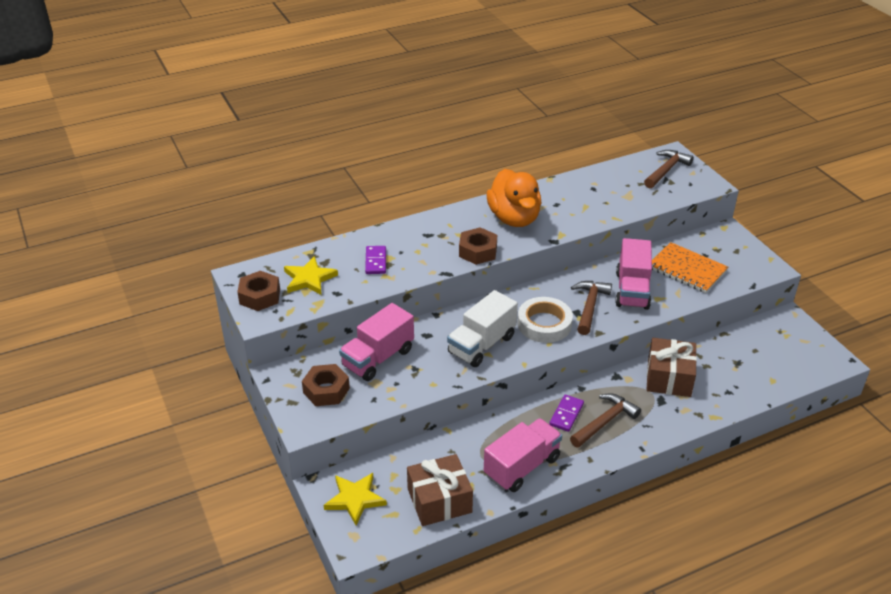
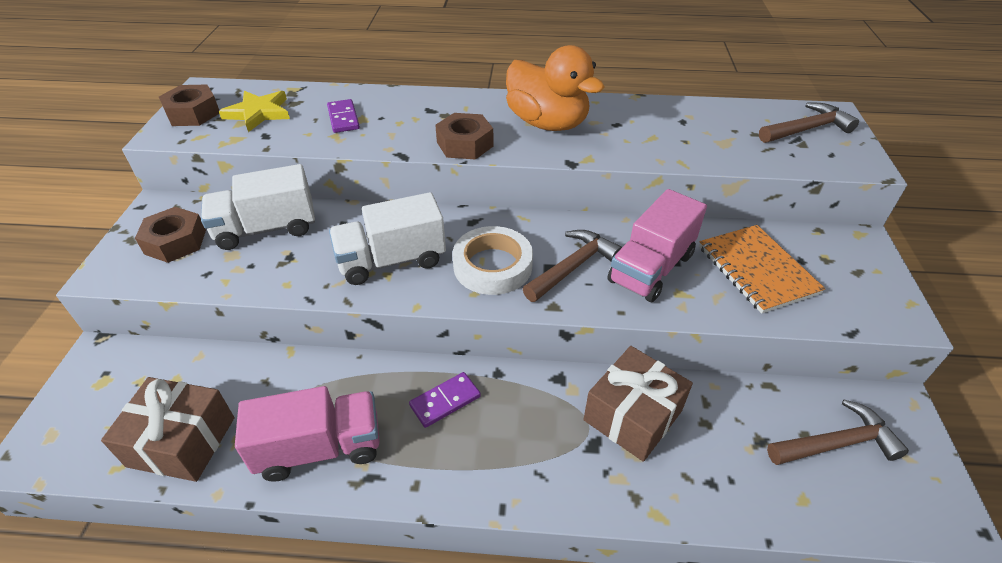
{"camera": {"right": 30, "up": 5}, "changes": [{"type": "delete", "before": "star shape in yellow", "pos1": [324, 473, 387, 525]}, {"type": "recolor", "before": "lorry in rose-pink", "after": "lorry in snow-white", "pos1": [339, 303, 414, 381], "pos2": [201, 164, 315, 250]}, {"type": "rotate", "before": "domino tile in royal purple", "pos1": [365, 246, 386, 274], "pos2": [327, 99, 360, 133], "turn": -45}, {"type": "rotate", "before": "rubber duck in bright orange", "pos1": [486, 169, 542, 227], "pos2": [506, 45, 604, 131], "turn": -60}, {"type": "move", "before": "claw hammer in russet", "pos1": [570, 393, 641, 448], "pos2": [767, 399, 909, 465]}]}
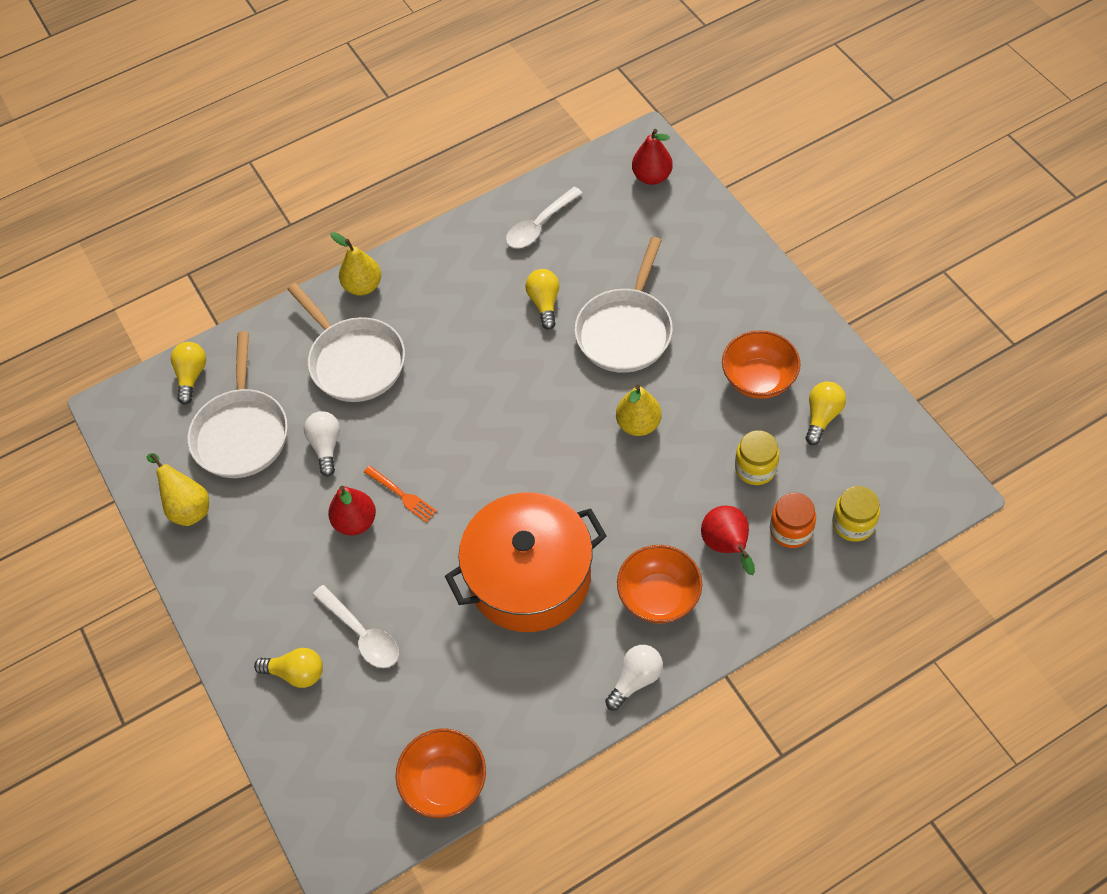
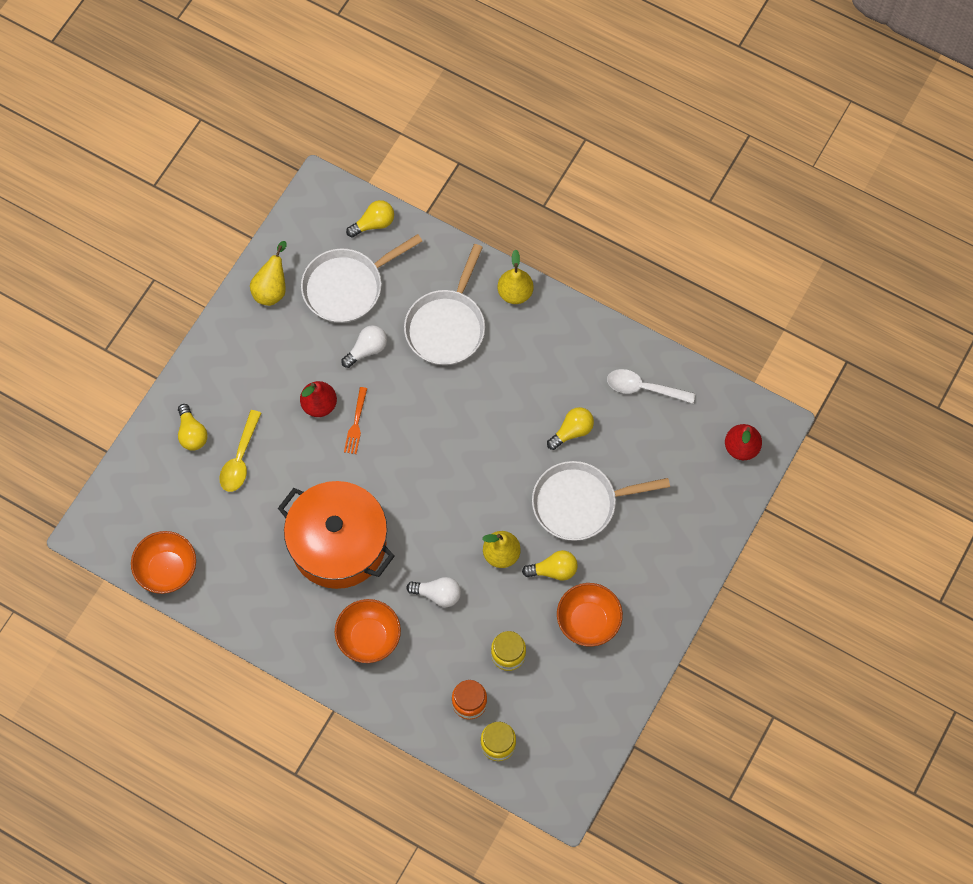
{"camera": {"right": 55, "up": 10}, "changes": [{"type": "recolor", "before": "teaspoon in snow-white", "after": "teaspoon in yellow", "pos1": [313, 585, 399, 668], "pos2": [220, 410, 261, 492]}, {"type": "move", "before": "bulb in snow-white", "pos1": [605, 645, 663, 711], "pos2": [406, 577, 461, 607]}, {"type": "delete", "before": "pear in scarlet", "pos1": [701, 505, 755, 575]}, {"type": "move", "before": "bulb in yellow", "pos1": [805, 381, 846, 445], "pos2": [522, 550, 578, 581]}]}
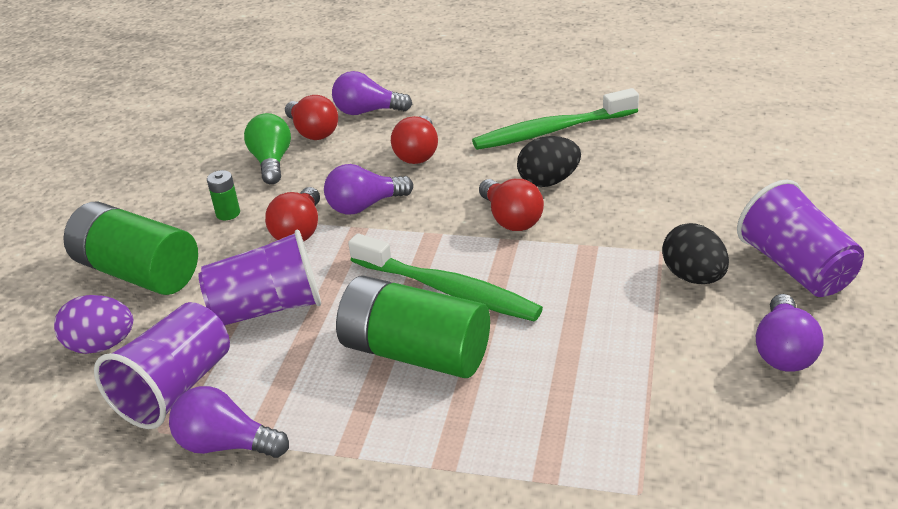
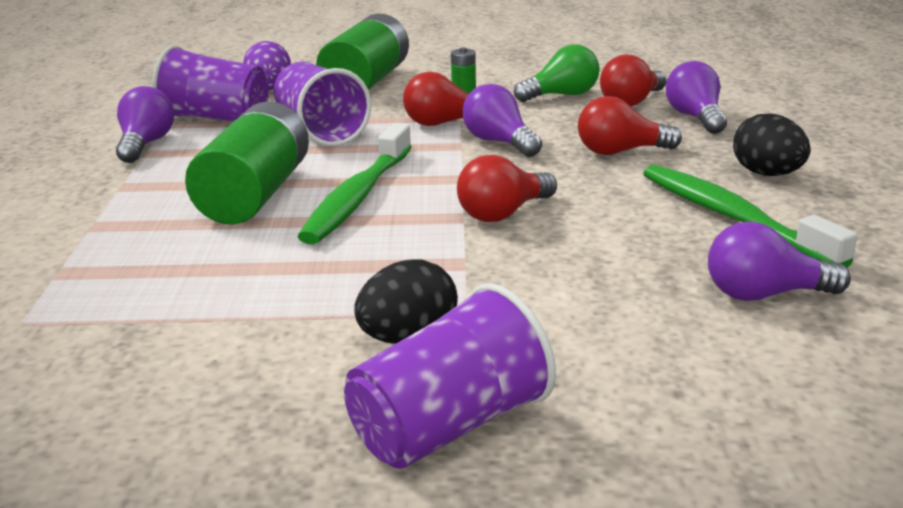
{"camera": {"right": 75, "up": -10}, "changes": [{"type": "move", "before": "toy egg in jet-black", "pos1": [517, 136, 581, 187], "pos2": [733, 113, 811, 176]}, {"type": "move", "before": "bulb in royal purple", "pos1": [756, 294, 824, 372], "pos2": [708, 221, 851, 301]}]}
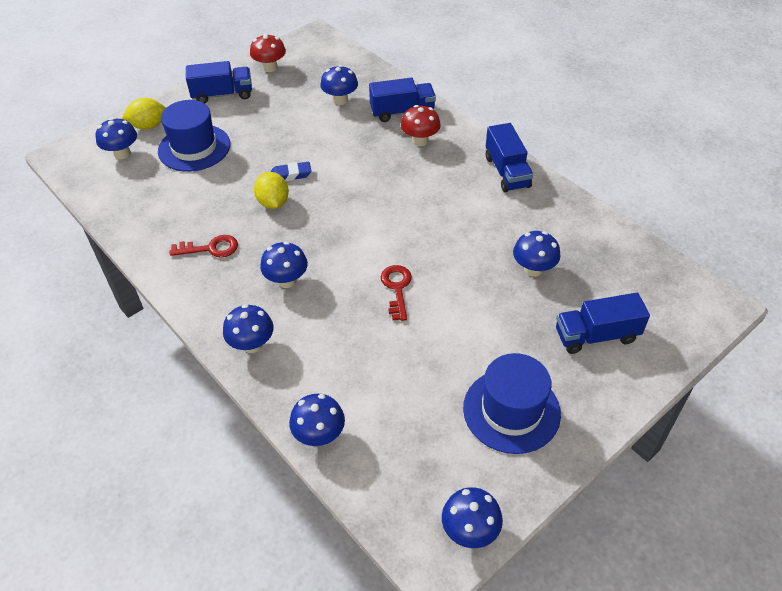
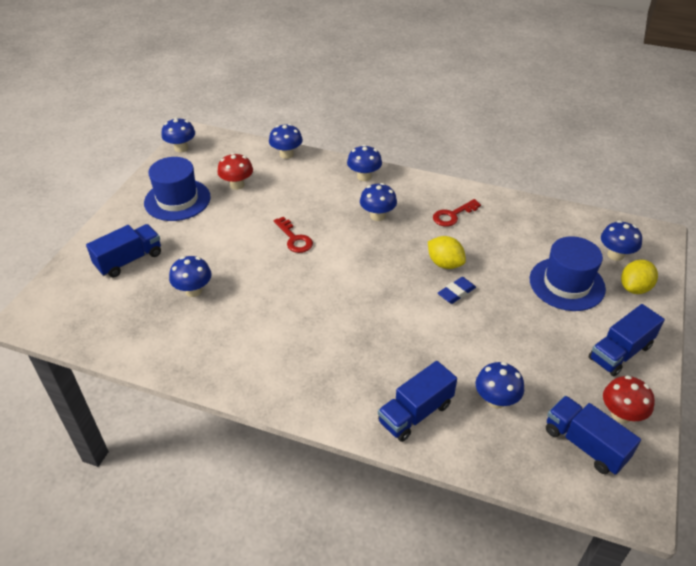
{"camera": {"right": 150, "up": -5}, "changes": [{"type": "move", "before": "toadstool in scarlet", "pos1": [401, 105, 441, 146], "pos2": [217, 153, 253, 190]}, {"type": "move", "before": "lorry in blue", "pos1": [486, 123, 533, 192], "pos2": [546, 396, 641, 475]}]}
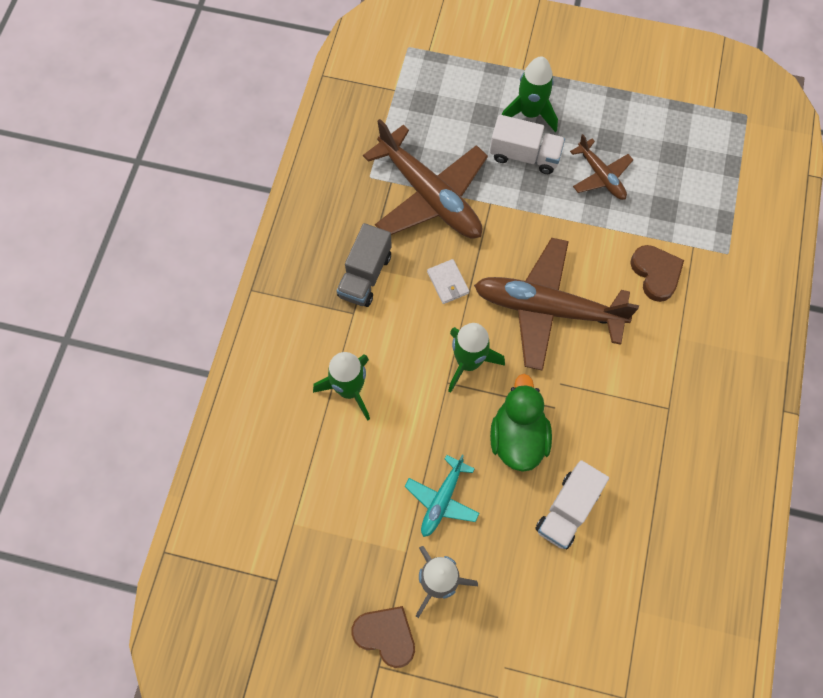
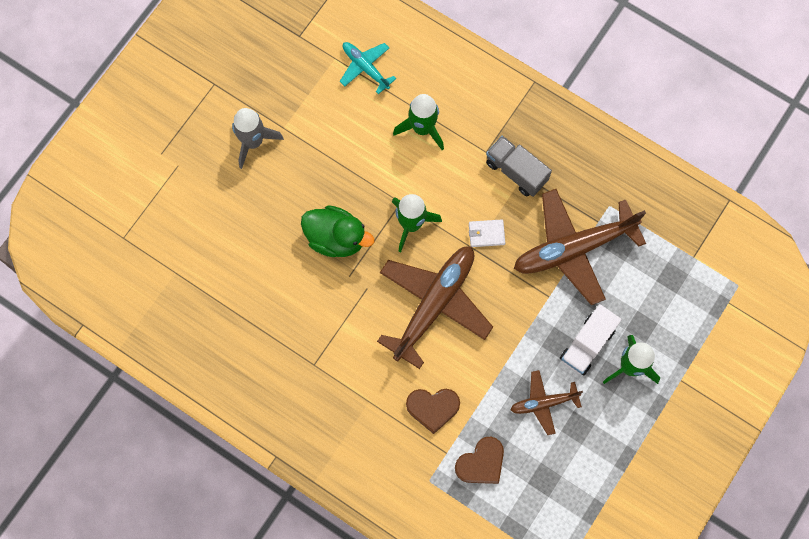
{"camera": {"right": 110, "up": 5}, "changes": [{"type": "move", "before": "heart shape in russet", "pos1": [352, 606, 415, 668], "pos2": [455, 437, 504, 484]}, {"type": "move", "before": "aeroplane in turquoise", "pos1": [405, 455, 480, 537], "pos2": [340, 42, 396, 94]}, {"type": "delete", "before": "lorry in snow-white", "pos1": [535, 460, 609, 549]}]}
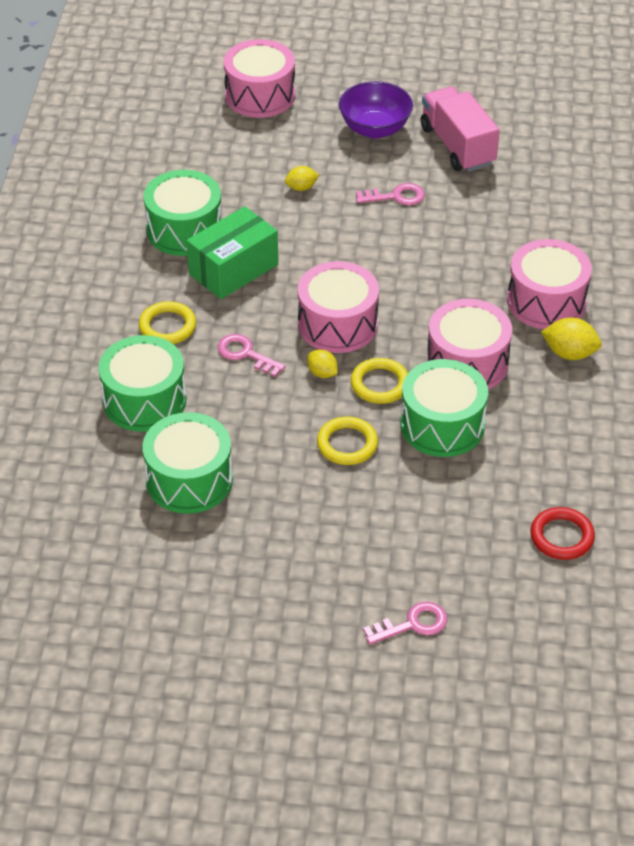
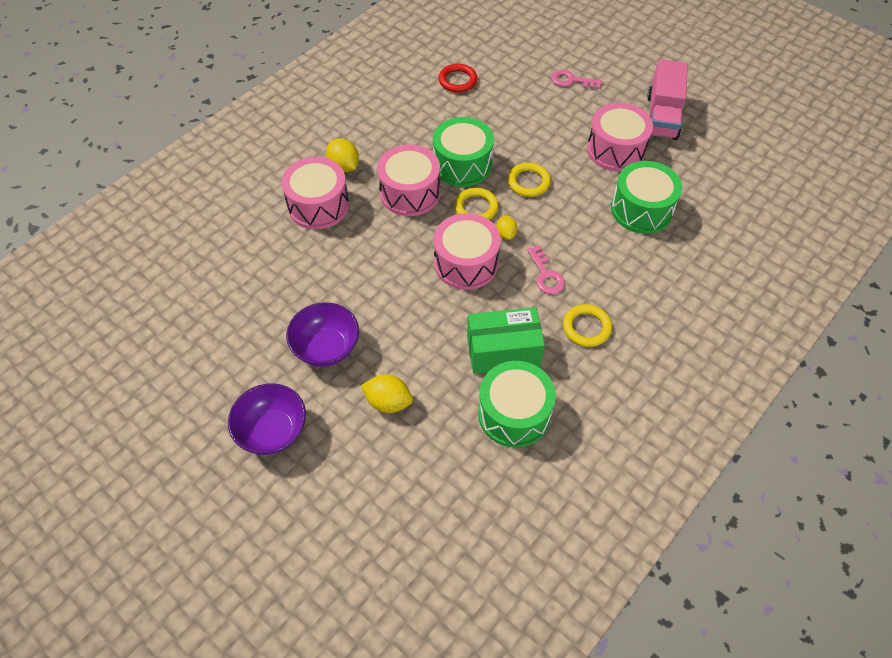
{"camera": {"right": -145, "up": 10}, "changes": [{"type": "delete", "before": "drum in green", "pos1": [99, 335, 186, 432]}, {"type": "move", "before": "drum in rose-pink", "pos1": [224, 39, 295, 118], "pos2": [587, 103, 653, 172]}, {"type": "resize", "before": "lemon in yellow", "pos1": [285, 166, 319, 191], "pos2": [361, 374, 413, 413], "scale": 1.55}, {"type": "replace", "before": "door key in rose-pink", "after": "deep dish in royal purple", "pos1": [356, 183, 425, 205], "pos2": [286, 302, 359, 367]}, {"type": "move", "before": "lorry in rose-pink", "pos1": [421, 87, 500, 172], "pos2": [647, 59, 688, 140]}]}
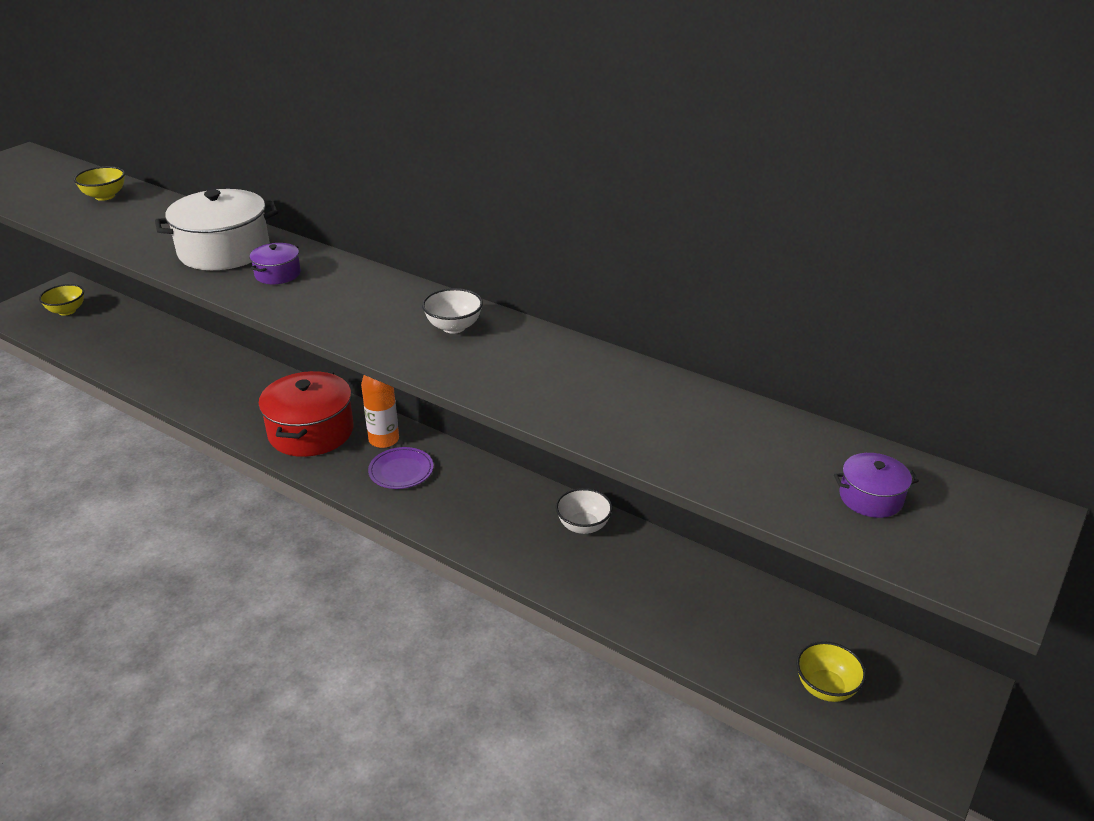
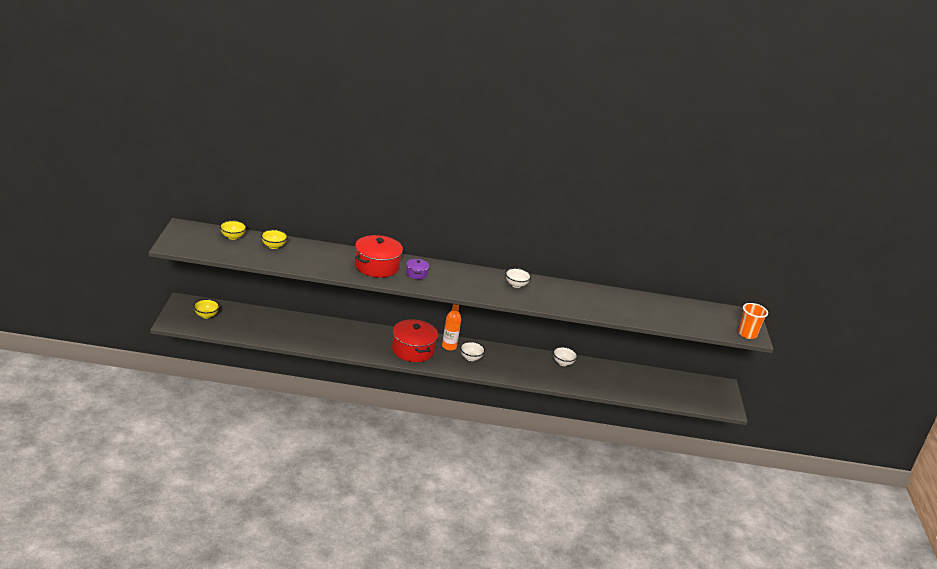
{"camera": {"right": -35, "up": -5}, "changes": [{"type": "recolor", "before": "cooking pot in snow-white", "after": "cooking pot in scarlet", "pos1": [155, 189, 278, 270], "pos2": [355, 235, 403, 278]}, {"type": "replace", "before": "flat dish in royal purple", "after": "deep dish in snow-white", "pos1": [368, 447, 434, 489], "pos2": [460, 341, 485, 361]}, {"type": "move", "before": "deep dish in yellow", "pos1": [796, 641, 866, 702], "pos2": [220, 220, 247, 240]}, {"type": "delete", "before": "cooking pot in royal purple", "pos1": [834, 453, 919, 518]}, {"type": "insert", "after": "beaker in bright orange", "pos2": [738, 303, 768, 339]}]}
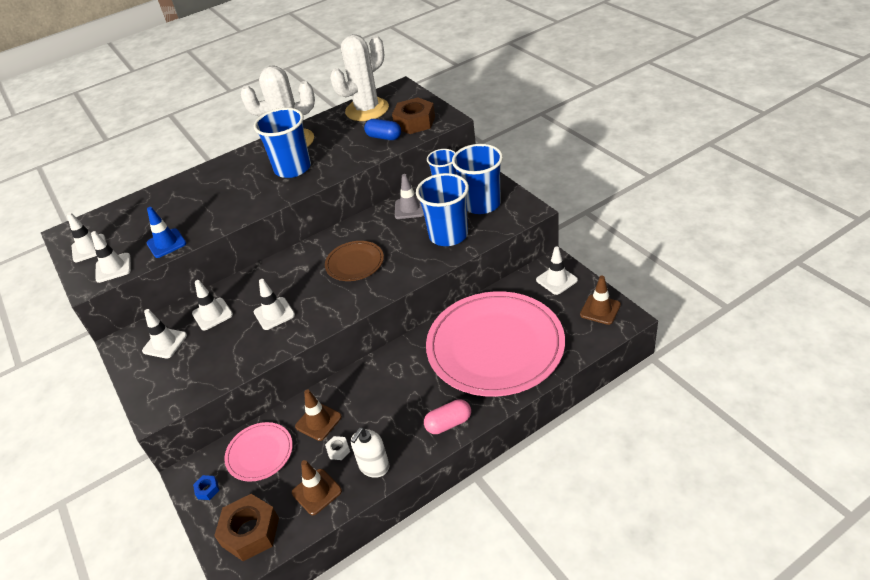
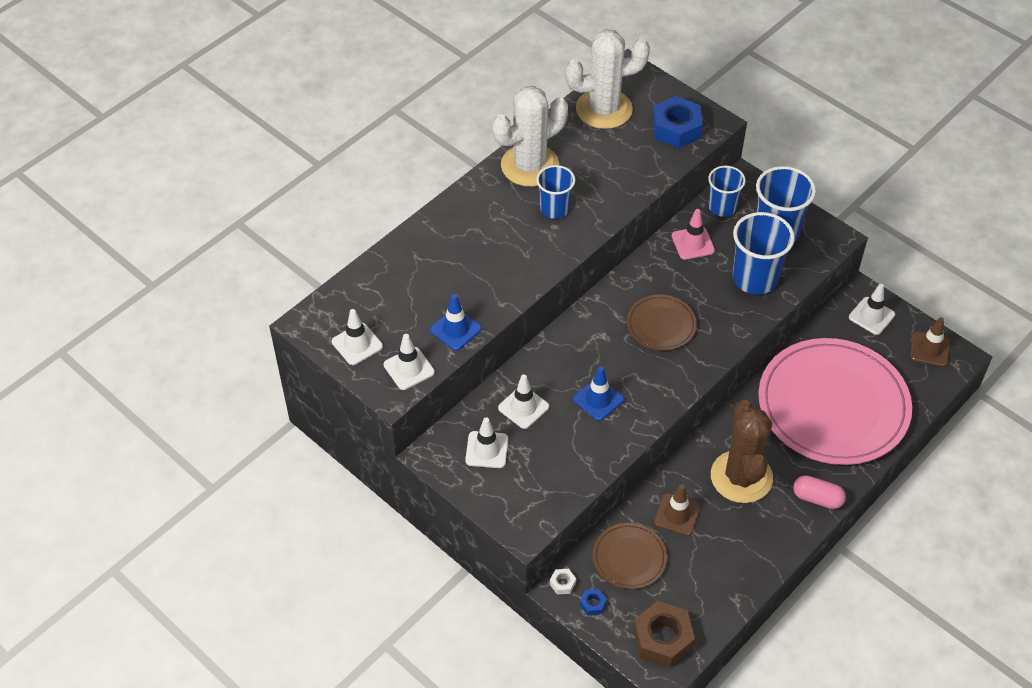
{"camera": {"right": -20, "up": 10}, "changes": [{"type": "recolor", "before": "flat dish in rose-pink", "after": "flat dish in russet", "pos1": [224, 422, 293, 482], "pos2": [593, 523, 667, 589]}, {"type": "resize", "before": "beaker in blue", "pos1": [254, 108, 311, 178], "pos2": [536, 165, 575, 219], "scale": 0.64}, {"type": "recolor", "before": "road cone in snow-white", "after": "road cone in blue", "pos1": [254, 279, 295, 330], "pos2": [573, 366, 624, 421]}, {"type": "delete", "before": "road cone in russet", "pos1": [292, 460, 342, 515]}, {"type": "move", "before": "hexagon nut in snow-white", "pos1": [325, 436, 350, 460], "pos2": [550, 569, 576, 595]}, {"type": "rotate", "before": "cactus in snow-white", "pos1": [330, 34, 389, 121], "pos2": [565, 29, 650, 129], "turn": 45}, {"type": "delete", "before": "pump bottle in snow-white", "pos1": [351, 427, 389, 478]}, {"type": "delete", "before": "pill in blue", "pos1": [364, 119, 401, 140]}, {"type": "recolor", "before": "hexagon nut in russet", "after": "hexagon nut in blue", "pos1": [392, 97, 435, 134], "pos2": [653, 96, 703, 148]}, {"type": "recolor", "before": "road cone in grey", "after": "road cone in rose-pink", "pos1": [395, 174, 424, 219], "pos2": [672, 209, 715, 260]}, {"type": "rotate", "before": "pill in rose-pink", "pos1": [424, 399, 471, 434], "pos2": [793, 475, 846, 509], "turn": 60}, {"type": "insert", "after": "cactus in russet", "pos2": [711, 400, 773, 503]}]}
